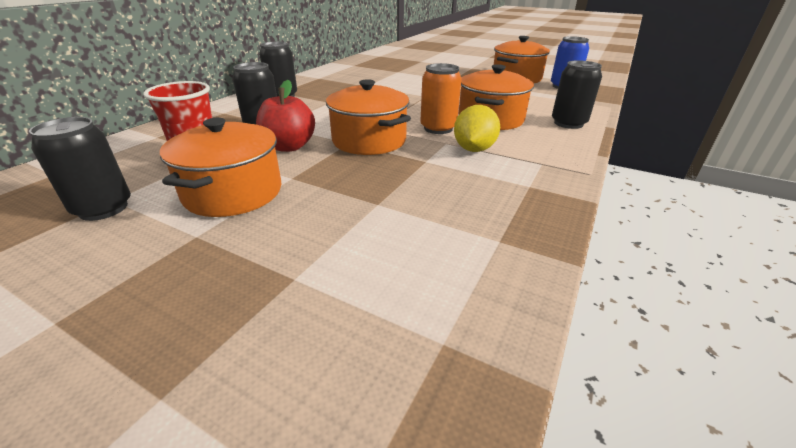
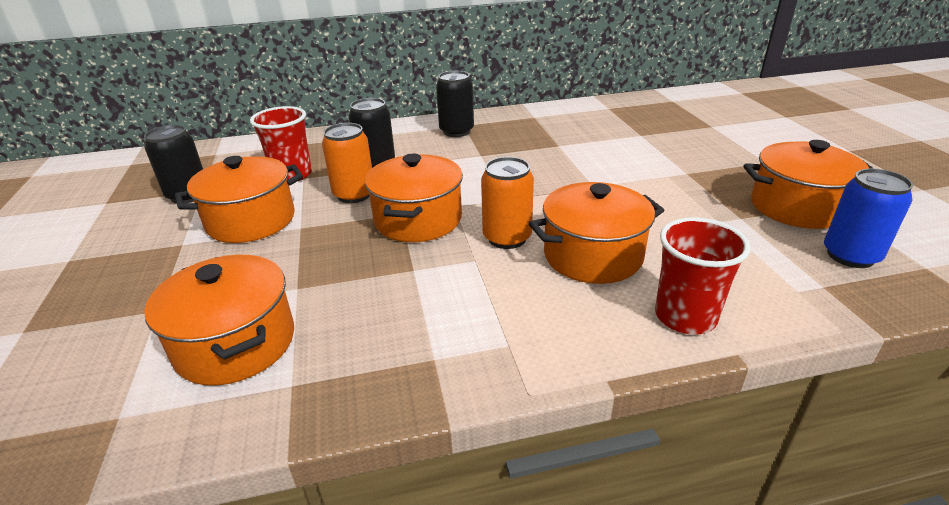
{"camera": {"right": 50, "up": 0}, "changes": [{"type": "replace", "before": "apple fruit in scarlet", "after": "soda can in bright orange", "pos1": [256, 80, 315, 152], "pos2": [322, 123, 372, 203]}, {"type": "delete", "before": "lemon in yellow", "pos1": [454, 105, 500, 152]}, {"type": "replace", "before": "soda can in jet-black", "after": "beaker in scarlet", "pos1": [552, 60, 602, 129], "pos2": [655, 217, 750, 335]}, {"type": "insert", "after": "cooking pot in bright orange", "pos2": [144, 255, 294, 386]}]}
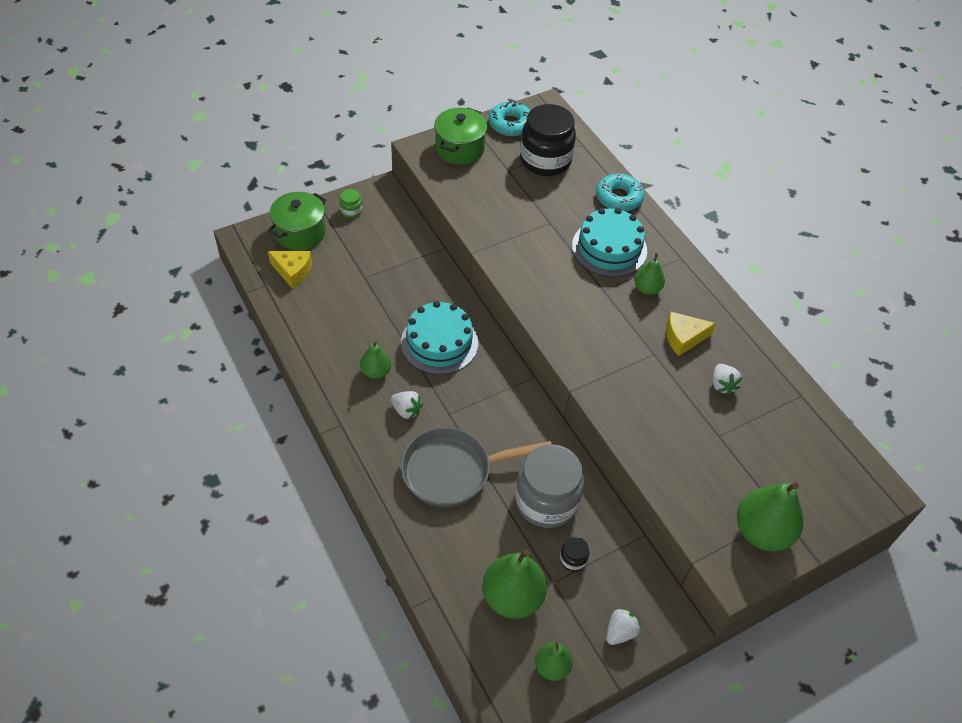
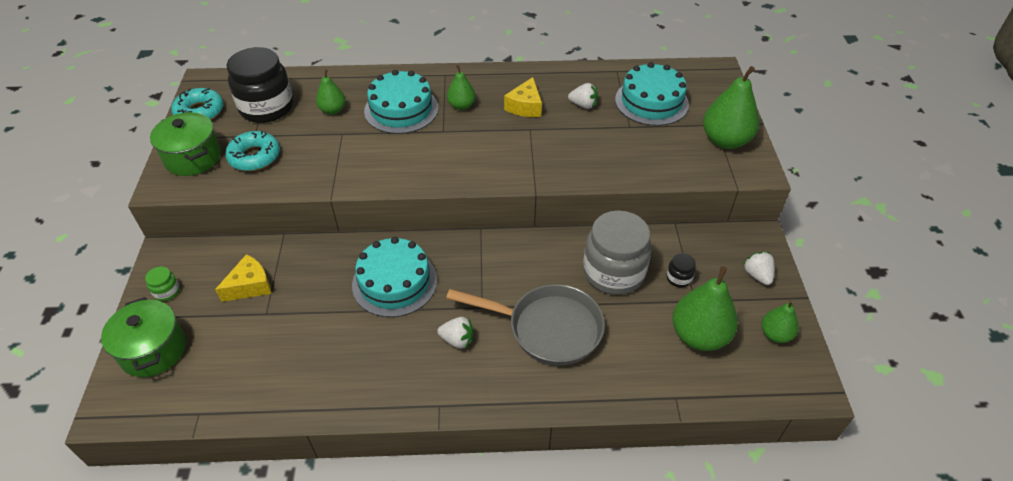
{"camera": {"right": -60, "up": -5}, "changes": [{"type": "move", "before": "piece of cheese in yellow", "pos1": [268, 251, 312, 289], "pos2": [215, 254, 272, 302]}, {"type": "move", "before": "pear in green", "pos1": [360, 341, 391, 379], "pos2": [316, 69, 346, 115]}, {"type": "rotate", "before": "toy strawberry in snow-white", "pos1": [391, 391, 423, 420], "pos2": [437, 317, 474, 349], "turn": 45}, {"type": "rotate", "before": "pan in grey", "pos1": [401, 427, 551, 507], "pos2": [446, 284, 605, 366], "turn": -90}, {"type": "move", "before": "doughnut in turquoise", "pos1": [596, 173, 644, 211], "pos2": [225, 131, 280, 171]}, {"type": "insert", "after": "layer cake in turquoise", "pos2": [615, 62, 689, 126]}]}
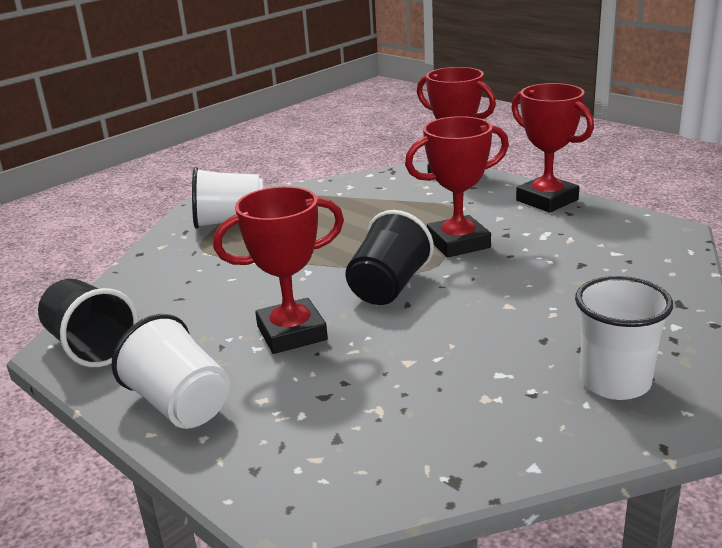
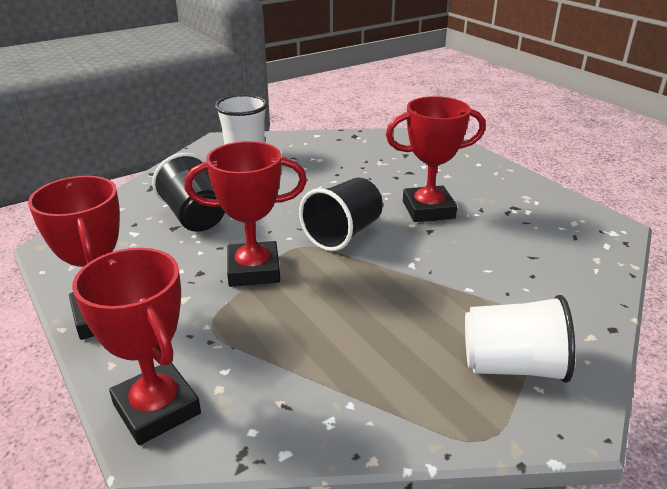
{"camera": {"right": -170, "up": 5}, "changes": [{"type": "move", "before": "beaker in jet-black", "pos1": [38, 279, 139, 367], "pos2": [152, 153, 225, 232]}, {"type": "delete", "before": "beaker in snow-white", "pos1": [111, 314, 230, 429]}]}
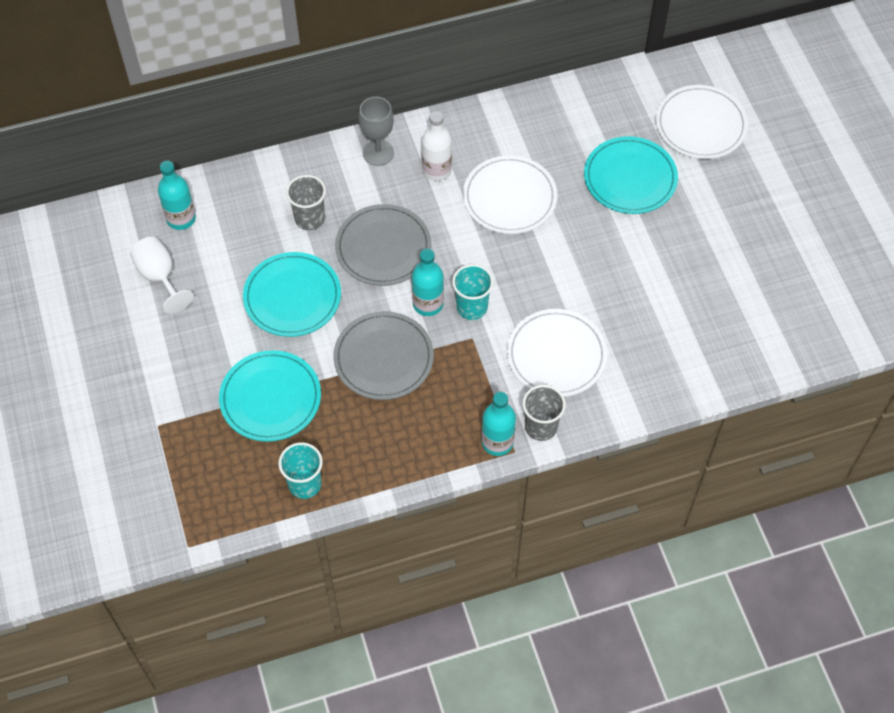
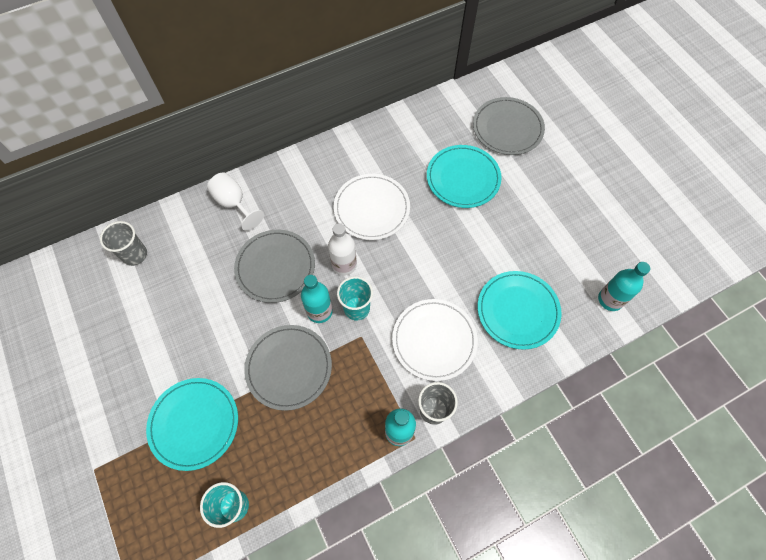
{"camera": {"right": -10, "up": 5}, "changes": [{"type": "move", "before": "wine glass in snow-white", "pos1": [130, 237, 194, 314], "pos2": [207, 172, 264, 231]}, {"type": "move", "before": "flask in turquoise", "pos1": [158, 161, 196, 230], "pos2": [598, 262, 650, 311]}, {"type": "move", "before": "flat dish in turquoise", "pos1": [243, 252, 341, 337], "pos2": [478, 271, 562, 350]}, {"type": "move", "before": "beaker in grey", "pos1": [286, 175, 326, 230], "pos2": [100, 221, 147, 266]}, {"type": "delete", "before": "wine glass in grey", "pos1": [359, 97, 394, 166]}, {"type": "move", "before": "flask in snow-white", "pos1": [422, 111, 452, 181], "pos2": [328, 223, 357, 276]}, {"type": "recolor", "before": "flat dish in snow-white", "after": "flat dish in grey", "pos1": [656, 85, 748, 159], "pos2": [473, 97, 545, 155]}]}
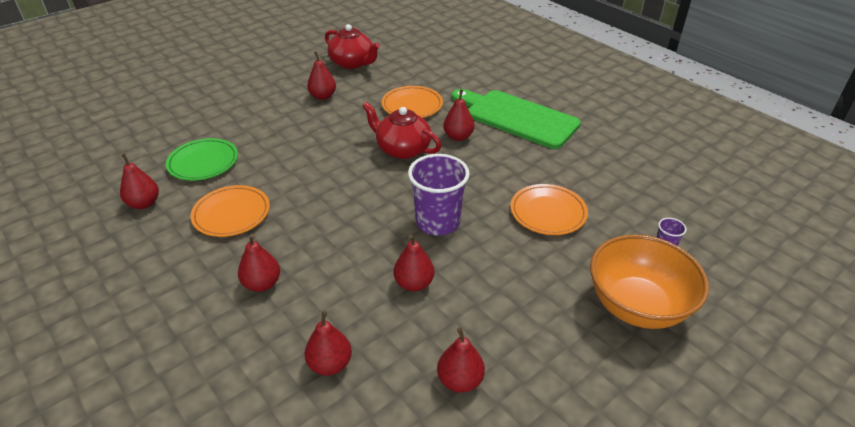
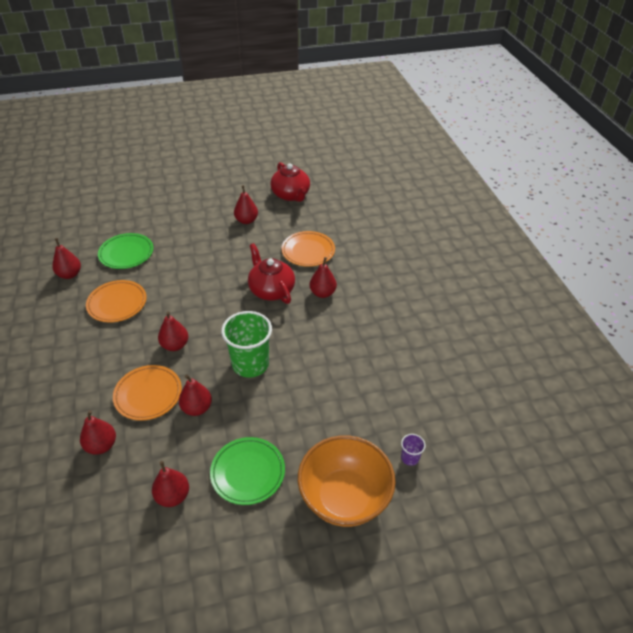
{"camera": {"right": 25, "up": 5}, "changes": [{"type": "move", "before": "pear in scarlet", "pos1": [238, 234, 280, 292], "pos2": [158, 311, 188, 351]}, {"type": "recolor", "before": "beaker in royal purple", "after": "beaker in green", "pos1": [408, 154, 470, 235], "pos2": [221, 311, 272, 378]}, {"type": "delete", "before": "chopping board in green", "pos1": [452, 89, 581, 149]}, {"type": "move", "before": "flat dish in bright orange", "pos1": [510, 184, 588, 235], "pos2": [113, 365, 182, 421]}, {"type": "insert", "after": "flat dish in green", "pos2": [210, 437, 285, 505]}]}
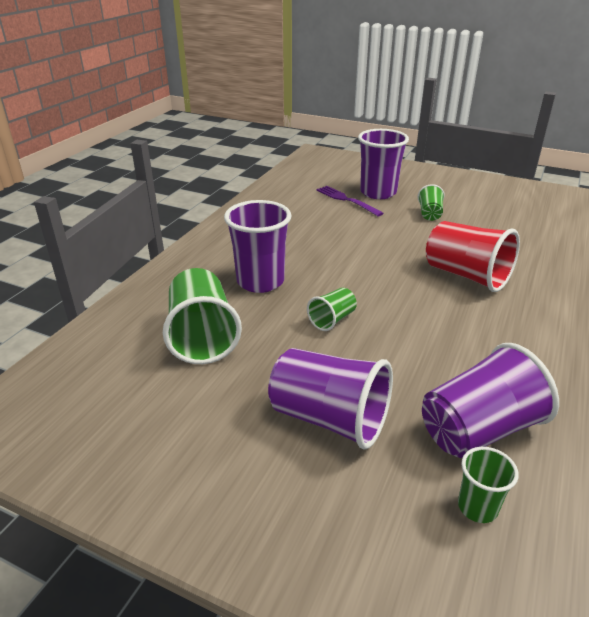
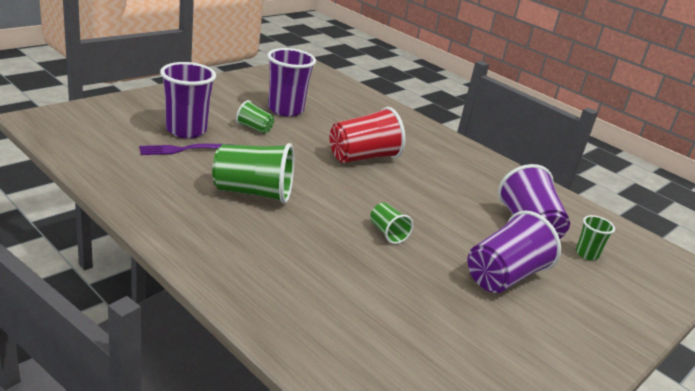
{"camera": {"right": -75, "up": -5}, "changes": [{"type": "move", "before": "beaker in green", "pos1": [163, 268, 242, 364], "pos2": [212, 143, 294, 204]}, {"type": "move", "before": "beaker in royal purple", "pos1": [224, 200, 292, 293], "pos2": [267, 48, 316, 117]}]}
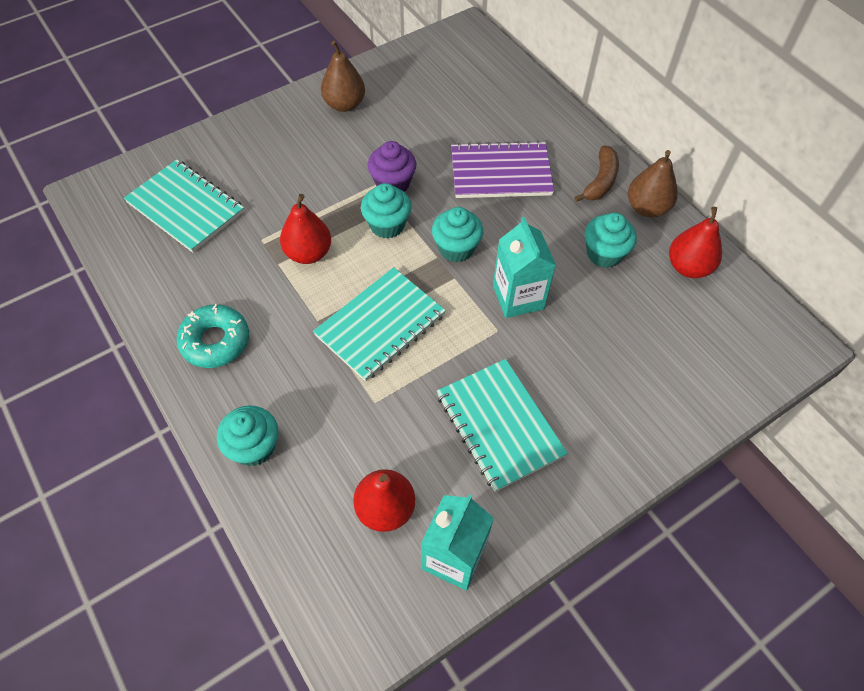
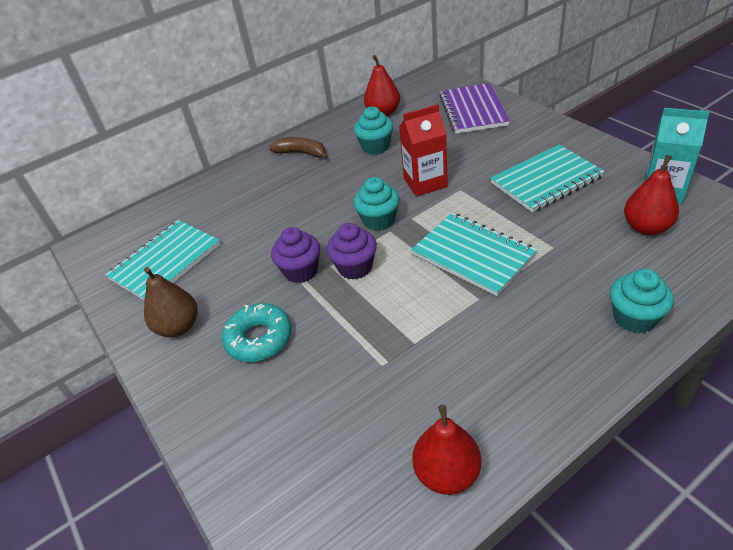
{"camera": {"right": -85, "up": -15}, "changes": [{"type": "move", "before": "exercise book in turquoise", "pos1": [124, 159, 244, 253], "pos2": [106, 220, 220, 301]}, {"type": "move", "before": "doughnut in turquoise", "pos1": [176, 304, 249, 368], "pos2": [222, 303, 292, 362]}, {"type": "move", "before": "pear in scarlet", "pos1": [280, 194, 331, 264], "pos2": [412, 405, 481, 495]}, {"type": "recolor", "before": "muffin in turquoise", "after": "muffin in royal purple", "pos1": [361, 183, 412, 239], "pos2": [327, 223, 377, 280]}, {"type": "move", "before": "exercise book in royal purple", "pos1": [451, 141, 554, 198], "pos2": [439, 83, 510, 134]}, {"type": "recolor", "before": "milk carton in turquoise", "after": "milk carton in scarlet", "pos1": [493, 217, 556, 318], "pos2": [399, 104, 448, 196]}, {"type": "delete", "before": "pear in russet", "pos1": [628, 150, 678, 218]}]}
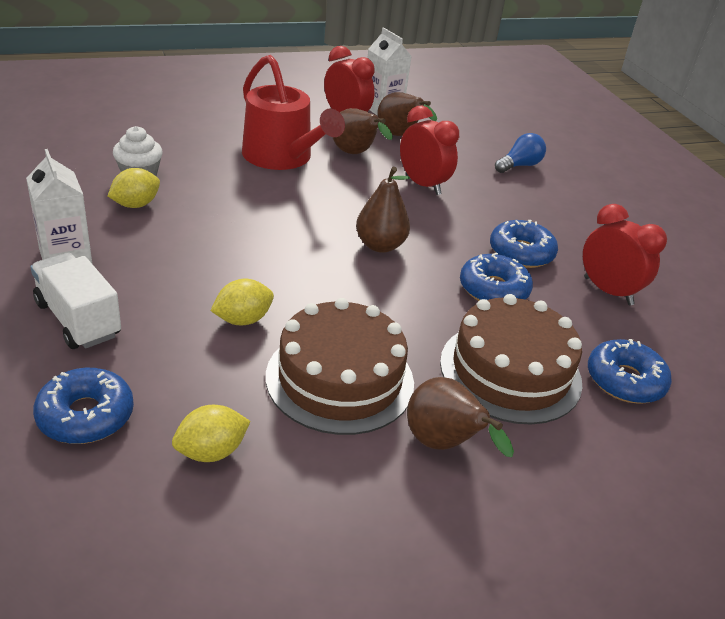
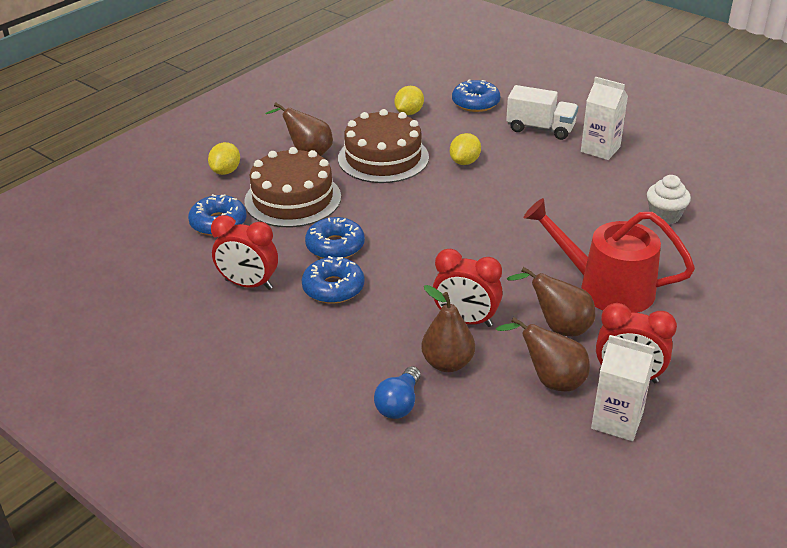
{"camera": {"right": 155, "up": 0}, "changes": [{"type": "move", "before": "lemon in yellow", "pos1": [108, 168, 160, 208], "pos2": [208, 142, 240, 175]}, {"type": "move", "before": "pear in russet", "pos1": [356, 167, 410, 253], "pos2": [421, 285, 475, 372]}]}
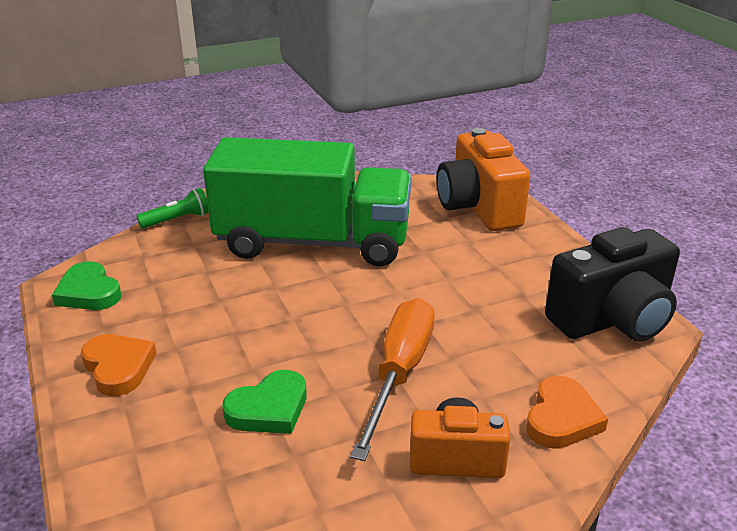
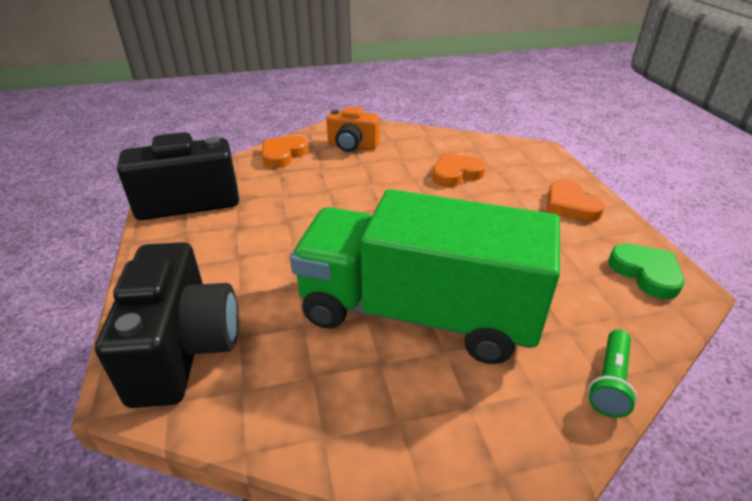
{"camera": {"right": -170, "up": 5}, "changes": [{"type": "rotate", "before": "pocket torch in green", "pos1": [136, 188, 209, 229], "pos2": [588, 329, 637, 418], "turn": -45}, {"type": "recolor", "before": "heart shape in green", "after": "heart shape in bright orange", "pos1": [222, 370, 307, 434], "pos2": [432, 153, 486, 187]}, {"type": "delete", "before": "screwdriver in bright orange", "pos1": [350, 298, 435, 461]}, {"type": "recolor", "before": "photo camera in bright orange", "after": "photo camera in jet-black", "pos1": [437, 128, 530, 231], "pos2": [95, 242, 238, 408]}]}
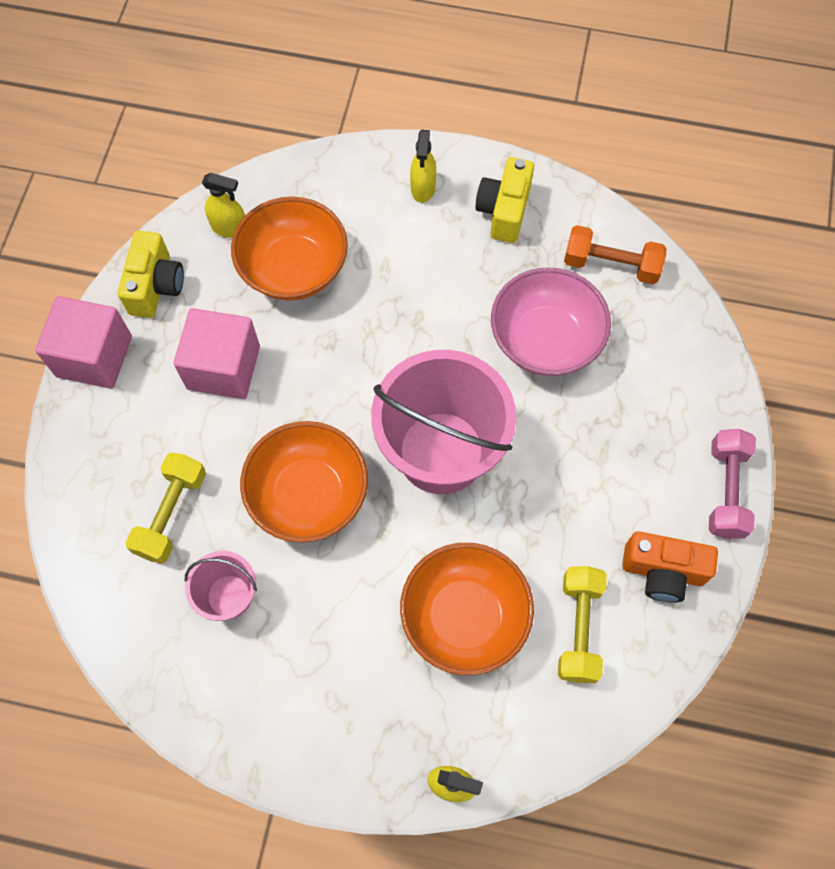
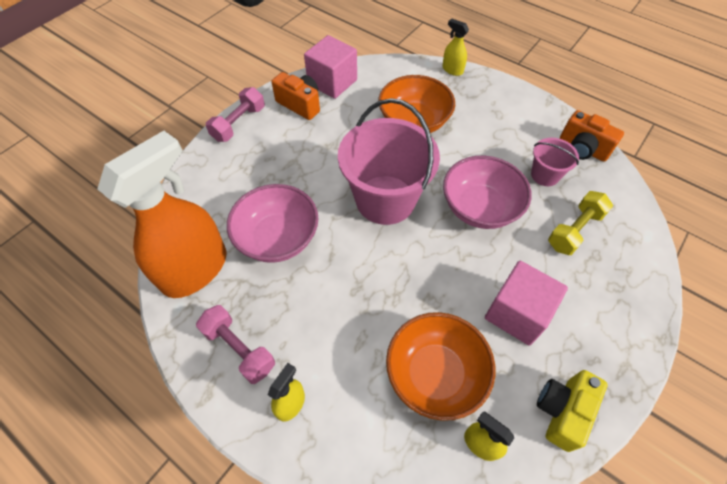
{"camera": {"right": -155, "up": -10}, "changes": [{"type": "move", "before": "solid cube in rose-pink", "pos1": [35, 296, 132, 389], "pos2": [304, 35, 357, 99]}, {"type": "recolor", "before": "deep dish in bright orange", "after": "deep dish in rose-pink", "pos1": [240, 421, 368, 543], "pos2": [443, 156, 532, 229]}, {"type": "replace", "before": "photo camera in yellow", "after": "dumbbell in rose-pink", "pos1": [475, 157, 534, 243], "pos2": [196, 305, 275, 384]}, {"type": "delete", "before": "dumbbell in yellow", "pos1": [558, 566, 607, 683]}, {"type": "replace", "before": "dumbbell in bright orange", "after": "spray bottle in bright orange", "pos1": [564, 225, 667, 284], "pos2": [97, 131, 227, 298]}, {"type": "insert", "after": "photo camera in bright orange", "pos2": [560, 110, 624, 161]}]}
